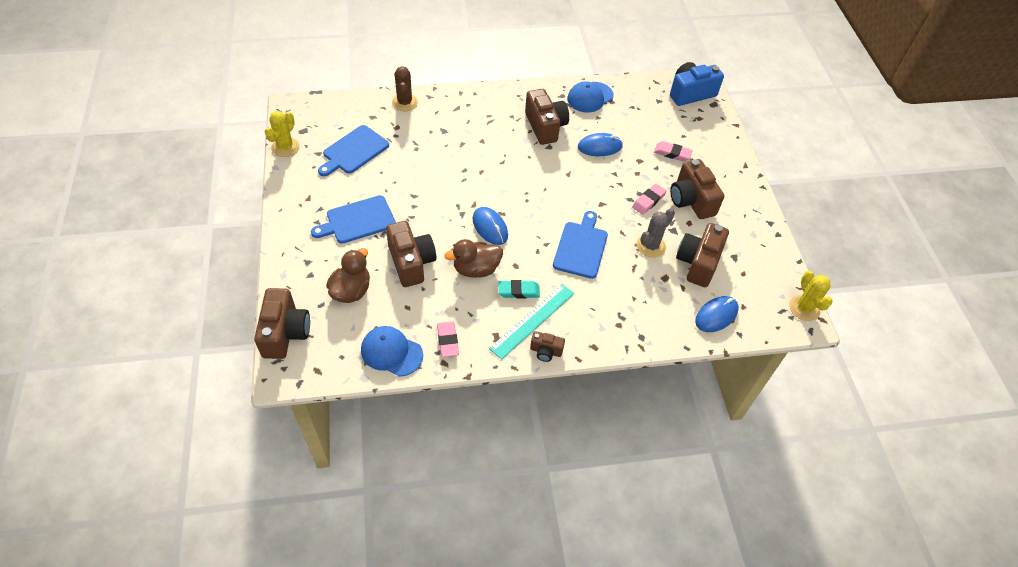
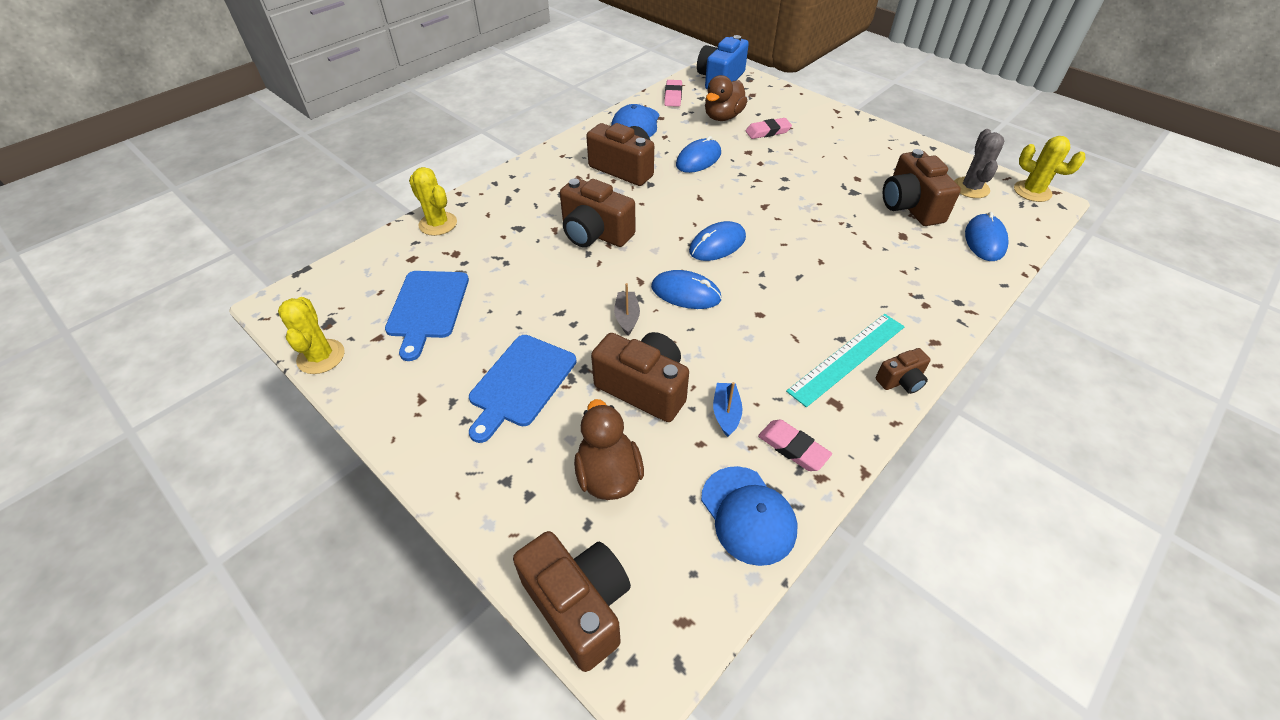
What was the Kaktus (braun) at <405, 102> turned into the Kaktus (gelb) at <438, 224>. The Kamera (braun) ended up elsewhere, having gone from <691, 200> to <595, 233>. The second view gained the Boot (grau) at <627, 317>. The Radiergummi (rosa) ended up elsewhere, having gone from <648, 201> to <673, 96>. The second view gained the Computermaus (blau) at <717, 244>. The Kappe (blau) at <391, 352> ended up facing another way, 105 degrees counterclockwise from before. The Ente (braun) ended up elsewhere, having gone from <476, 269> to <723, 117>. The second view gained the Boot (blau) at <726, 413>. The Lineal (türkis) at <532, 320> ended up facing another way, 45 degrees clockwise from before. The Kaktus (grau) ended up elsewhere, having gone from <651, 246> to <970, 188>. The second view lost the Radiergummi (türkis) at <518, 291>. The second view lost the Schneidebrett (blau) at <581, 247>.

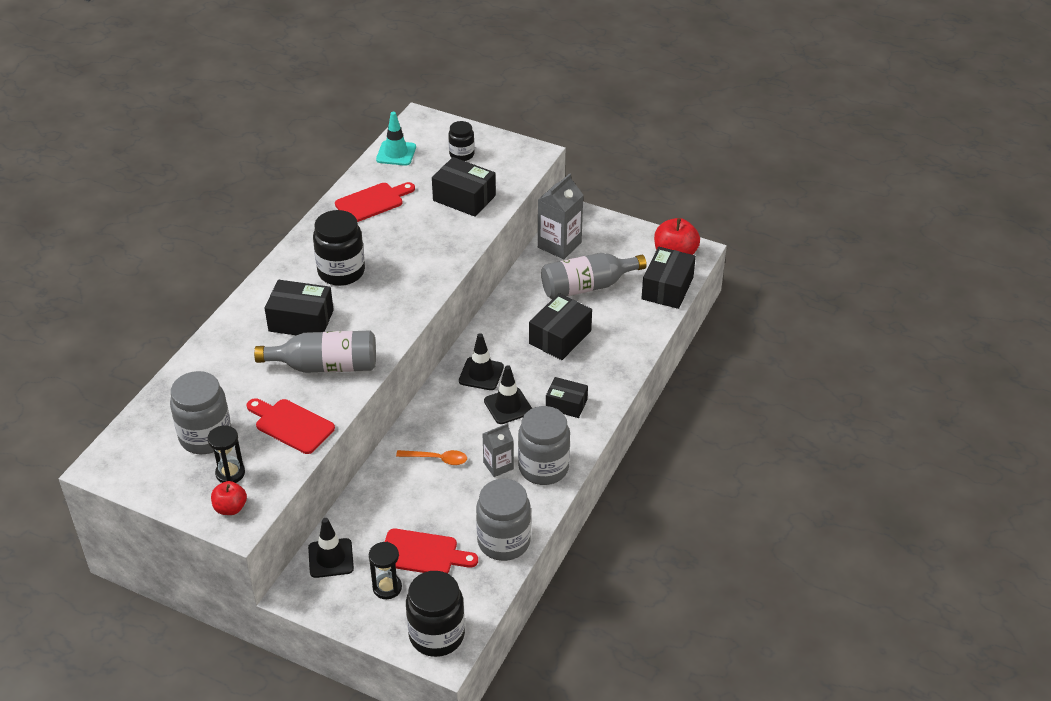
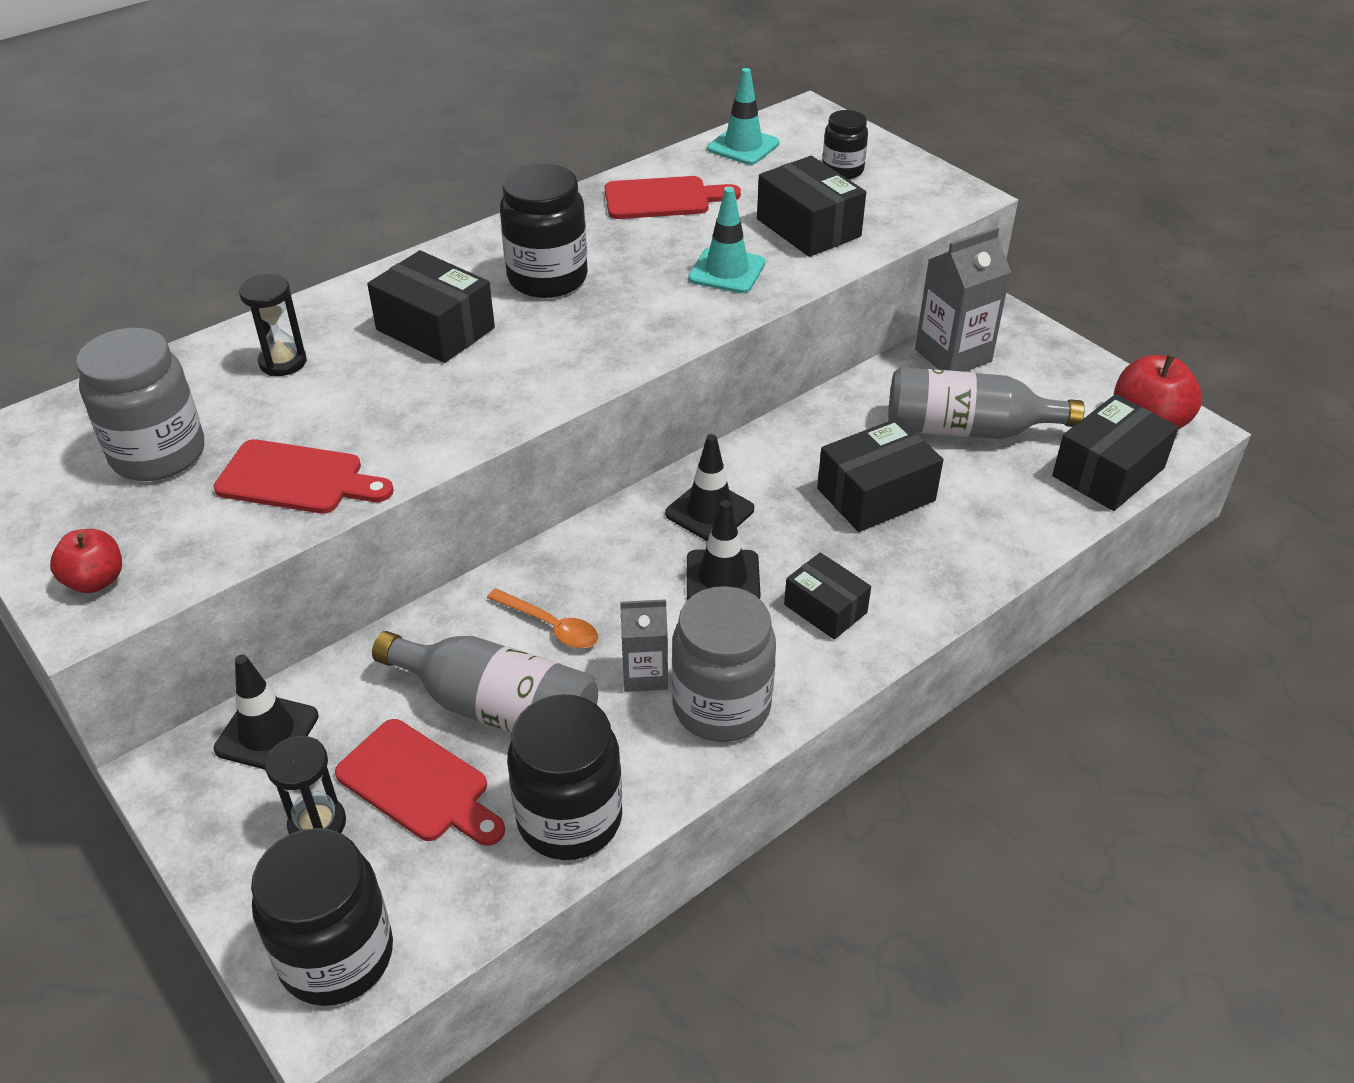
The Schneidebrett (rot) at <291, 425> ended up facing another way, 135 degrees clockwise from before. The Sanduhr (schwarz) ended up elsewhere, having gone from <230, 473> to <283, 362>. The Flasche (grau) ended up elsewhere, having gone from <325, 366> to <498, 709>. What was the Einmachglas (grau) at <503, 541> turned into the Einmachglas (schwarz) at <569, 818>. The second view gained the Leitkegel (türkis) at <726, 271>.

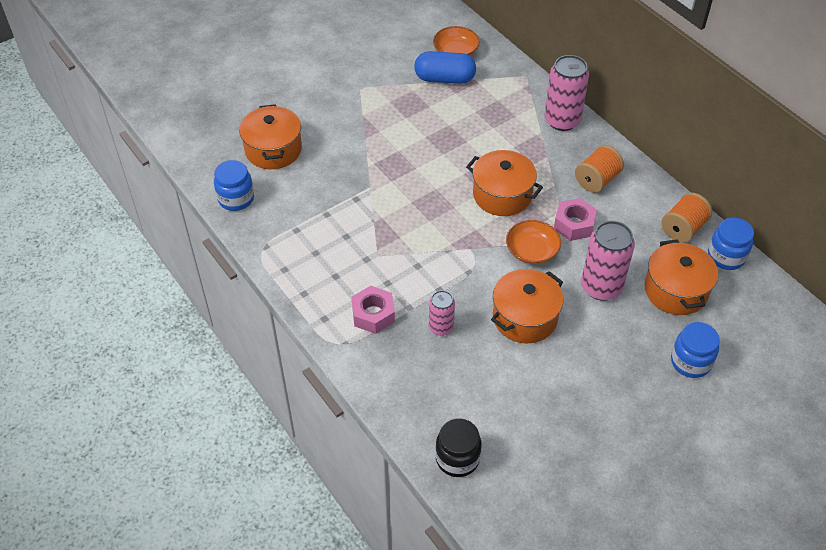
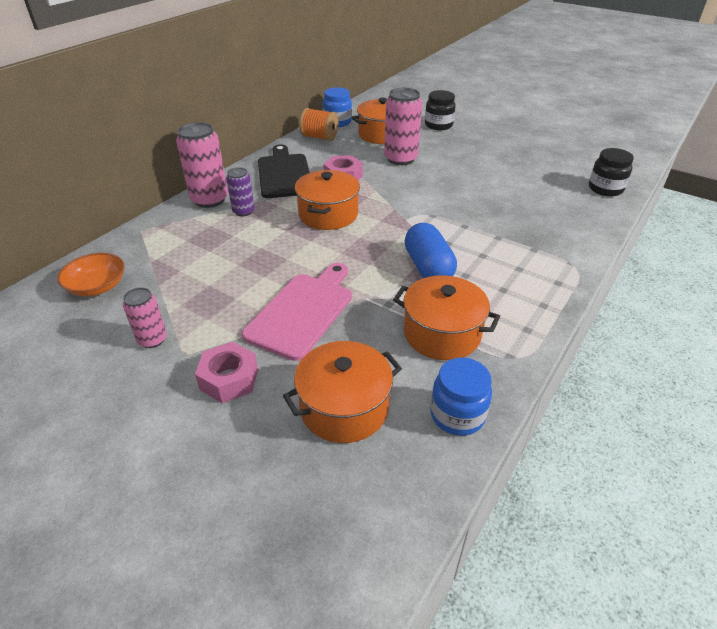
The Dose (rosa) ended up elsewhere, having gone from <441, 327> to <152, 339>. The Sechskantmutter (rosa) ended up elsewhere, having gone from <373, 314> to <229, 379>. The second view gained the Dose (lila) at <243, 211>. The second view gained the Schneidebrett (rosa) at <303, 311>. Where the Garnrolle (orange) stood at <597, 180>, the Schneidebrett (schwarz) came to stand at <284, 174>. The Kochtopf (orange) ended up elsewhere, having gone from <525, 317> to <442, 333>. The Kapsel (blau) ended up elsewhere, having gone from <444, 79> to <428, 267>. What was the Einmachglas (blau) at <690, 362> turned into the Einmachglas (schwarz) at <438, 125>. The second view lost the Schüssel (orange) at <532, 251>.

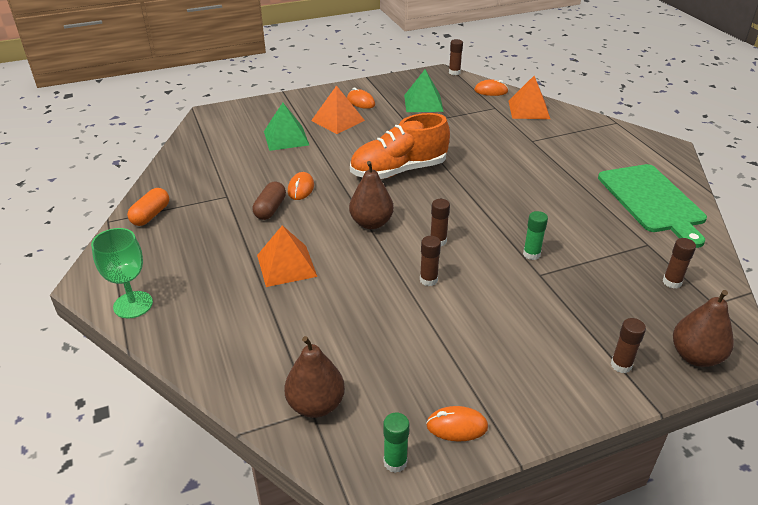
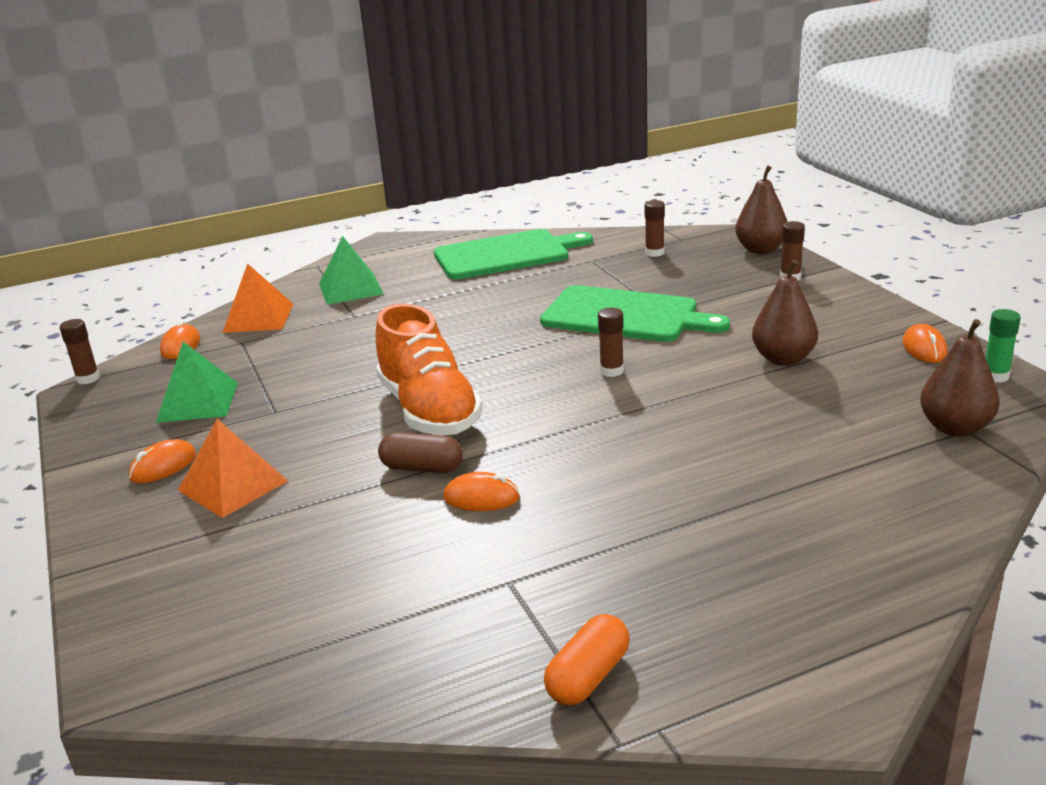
The Pyramide (grün) ended up elsewhere, having gone from <286, 138> to <351, 288>. The Kapsel (braun) ended up elsewhere, having gone from <270, 209> to <422, 468>. Where the Klebestift (grün) stood at <531, 254>, the Schneidebrett (grün) came to stand at <625, 315>. The Kapsel (orange) at <151, 215> ended up facing another way, 75 degrees counterclockwise from before. The Birne (braun) ended up elsewhere, having gone from <371, 223> to <783, 359>. The second view lost the Kelch (grün) at <133, 305>. The second view lost the Pyramide (orange) at <286, 265>. The second view lost the Klebestift (braun) at <428, 280>.

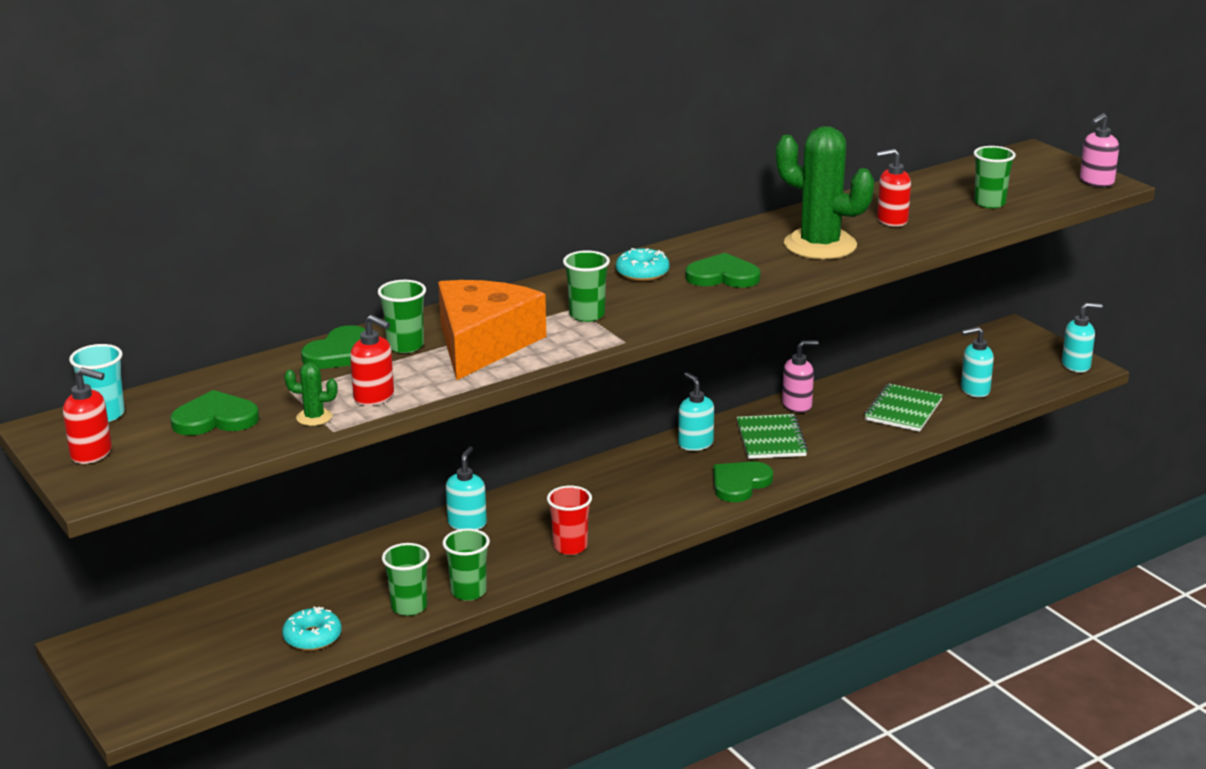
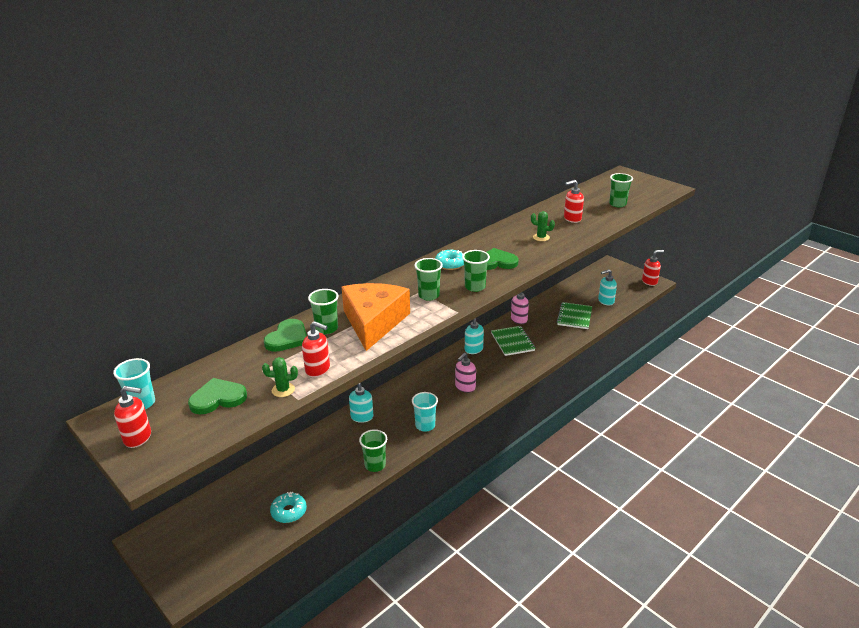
What was the Becher (rot) at <570, 546> turned into the Becher (türkis) at <425, 425>. The Seifenspender (rosa) ended up elsewhere, having gone from <1096, 182> to <465, 387>. The Becher (grün) ended up elsewhere, having gone from <409, 607> to <475, 287>. The size of the Kaktus (grün) at <820, 245> changed by a factor of 0.41. What was the Seifenspender (türkis) at <1076, 365> turned into the Seifenspender (rot) at <649, 282>. The second view lost the Herz (grün) at <739, 483>.

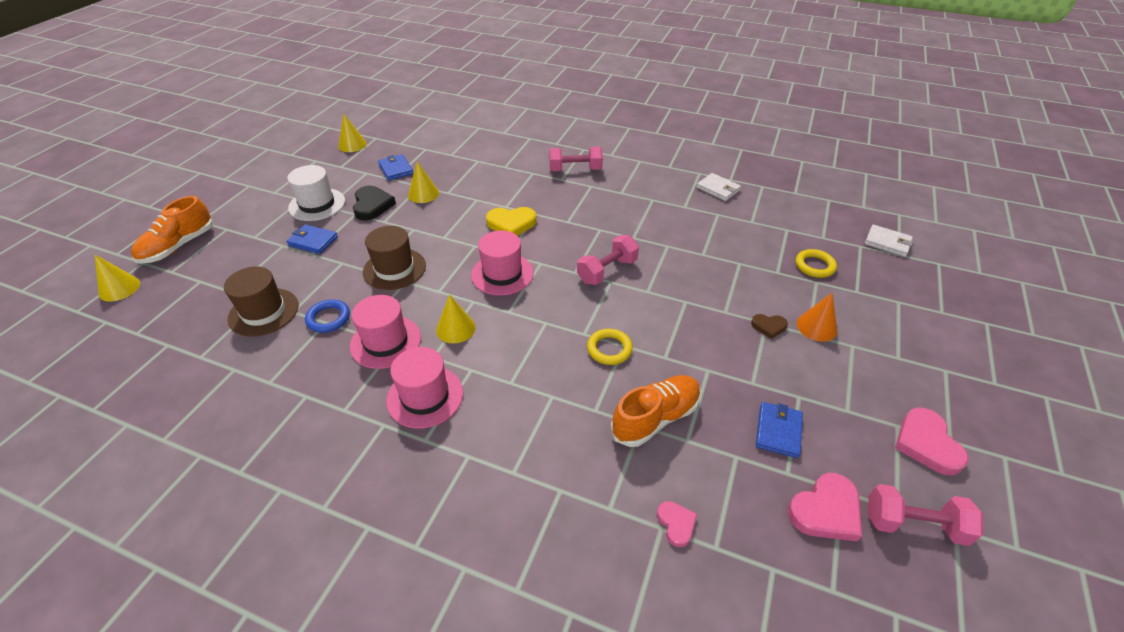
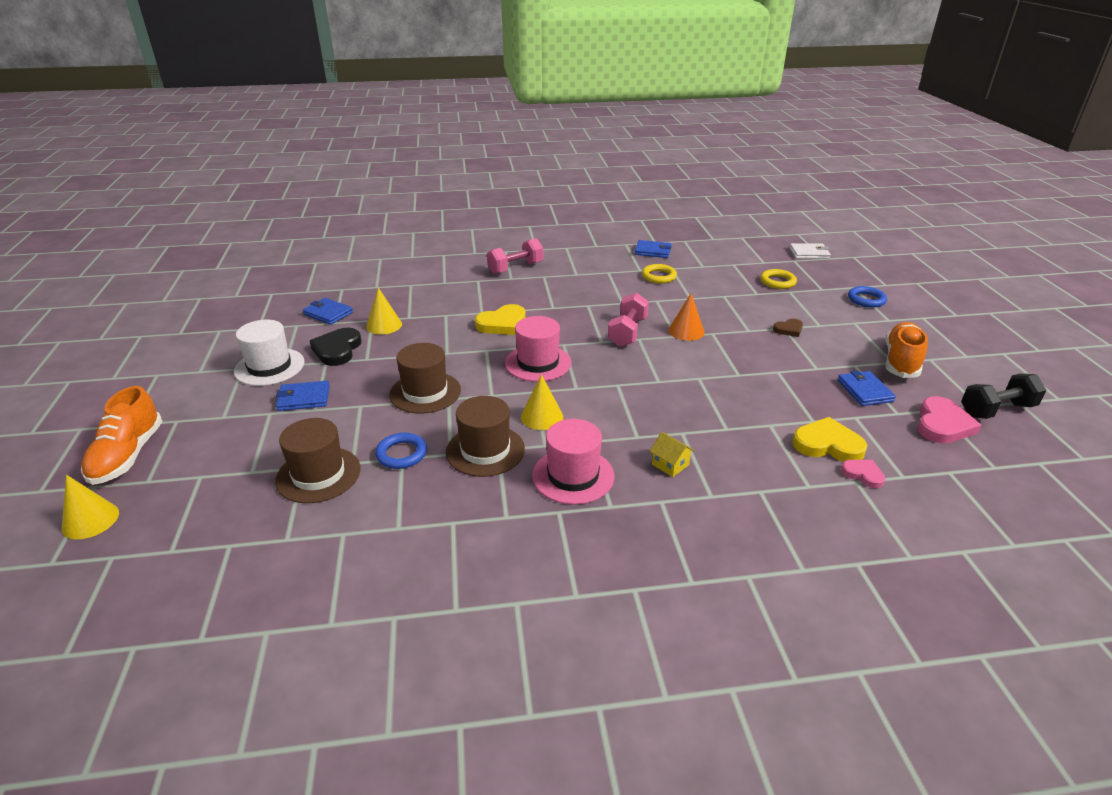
The Herz (schwarz) at <372, 205> ended up facing another way, 135 degrees counterclockwise from before. What was the Hut (rosa) at <386, 342> turned into the Hut (braun) at <485, 450>. What was the Geldbörse (weiß) at <718, 189> turned into the Geldbörse (blau) at <653, 251>. The Ring (gelb) ended up elsewhere, having gone from <609, 349> to <659, 276>. The second view gained the Haus (gelb) at <670, 464>. The Kegel (orange) ended up elsewhere, having gone from <816, 327> to <686, 331>. The second view gained the Herz (gelb) at <827, 444>. The second view gained the Ring (blau) at <866, 300>. The Schuh (orange) ended up elsewhere, having gone from <655, 418> to <901, 361>. What was the Hantel (rosa) at <914, 524> turned into the Hantel (schwarz) at <996, 410>. The second view lost the Kegel (gelb) at <352, 145>. The second view lost the Herz (rosa) at <926, 444>.

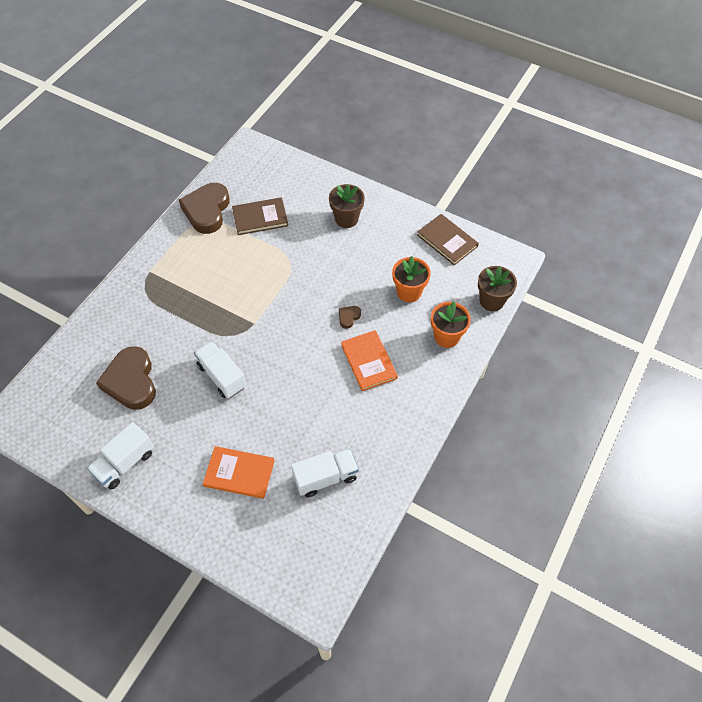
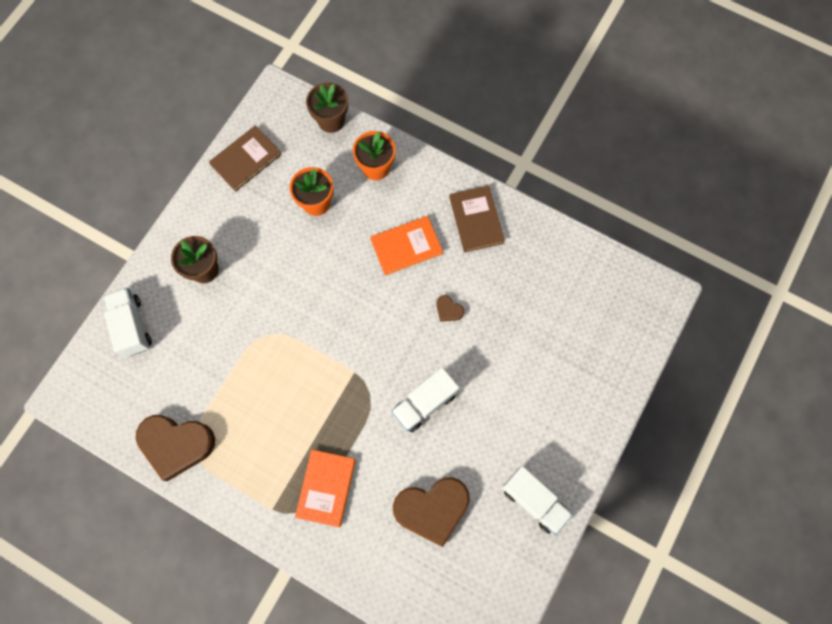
The Lastwagen (weiß) ended up elsewhere, having gone from <325, 477> to <132, 326>. The Buch (orange) ended up elsewhere, having gone from <239, 473> to <326, 488>. The Herz (braun) ended up elsewhere, having gone from <348, 317> to <448, 310>. The Buch (braun) ended up elsewhere, having gone from <260, 218> to <476, 220>.

